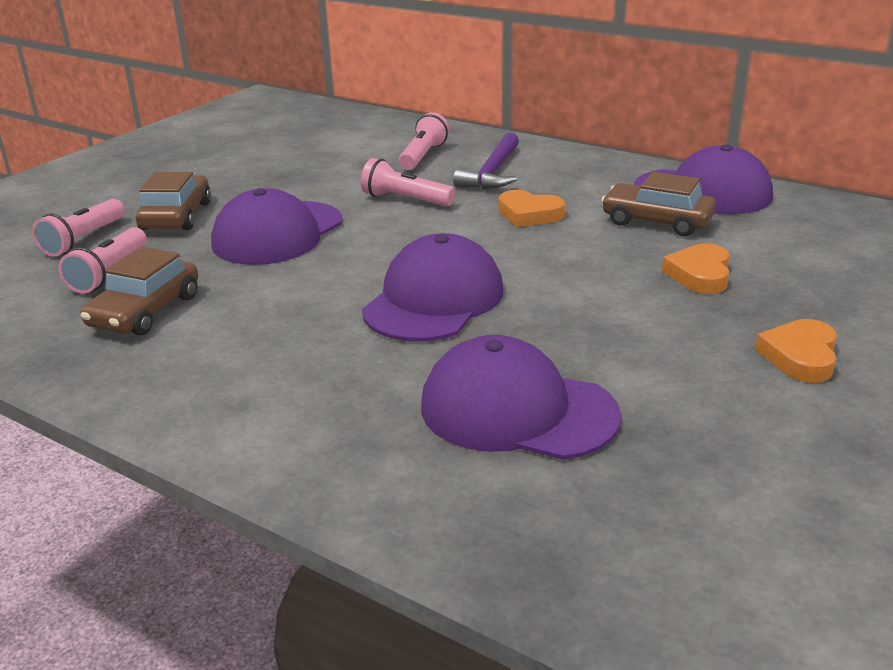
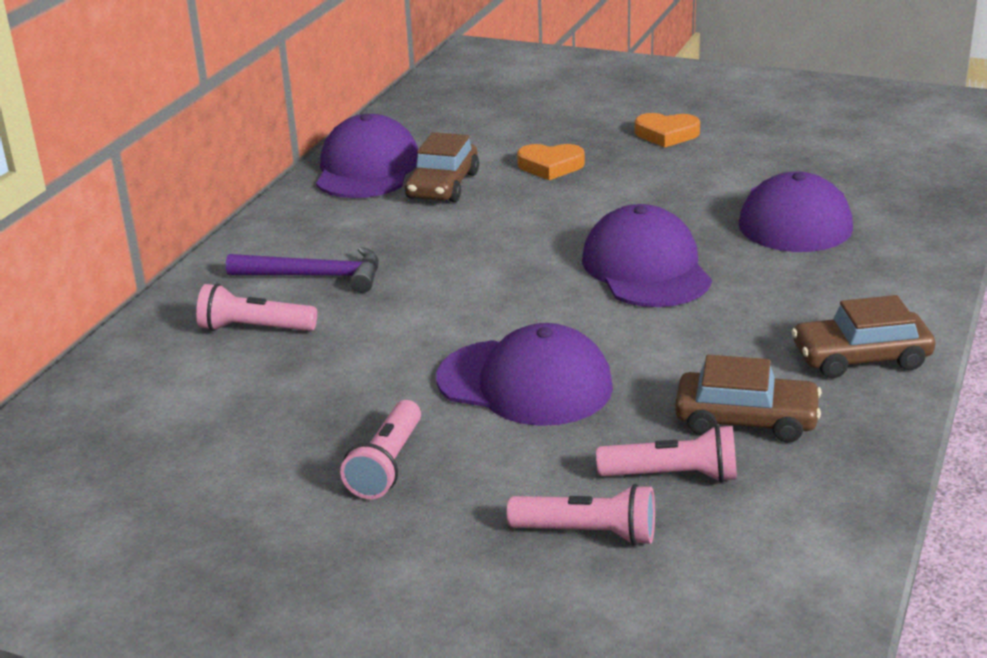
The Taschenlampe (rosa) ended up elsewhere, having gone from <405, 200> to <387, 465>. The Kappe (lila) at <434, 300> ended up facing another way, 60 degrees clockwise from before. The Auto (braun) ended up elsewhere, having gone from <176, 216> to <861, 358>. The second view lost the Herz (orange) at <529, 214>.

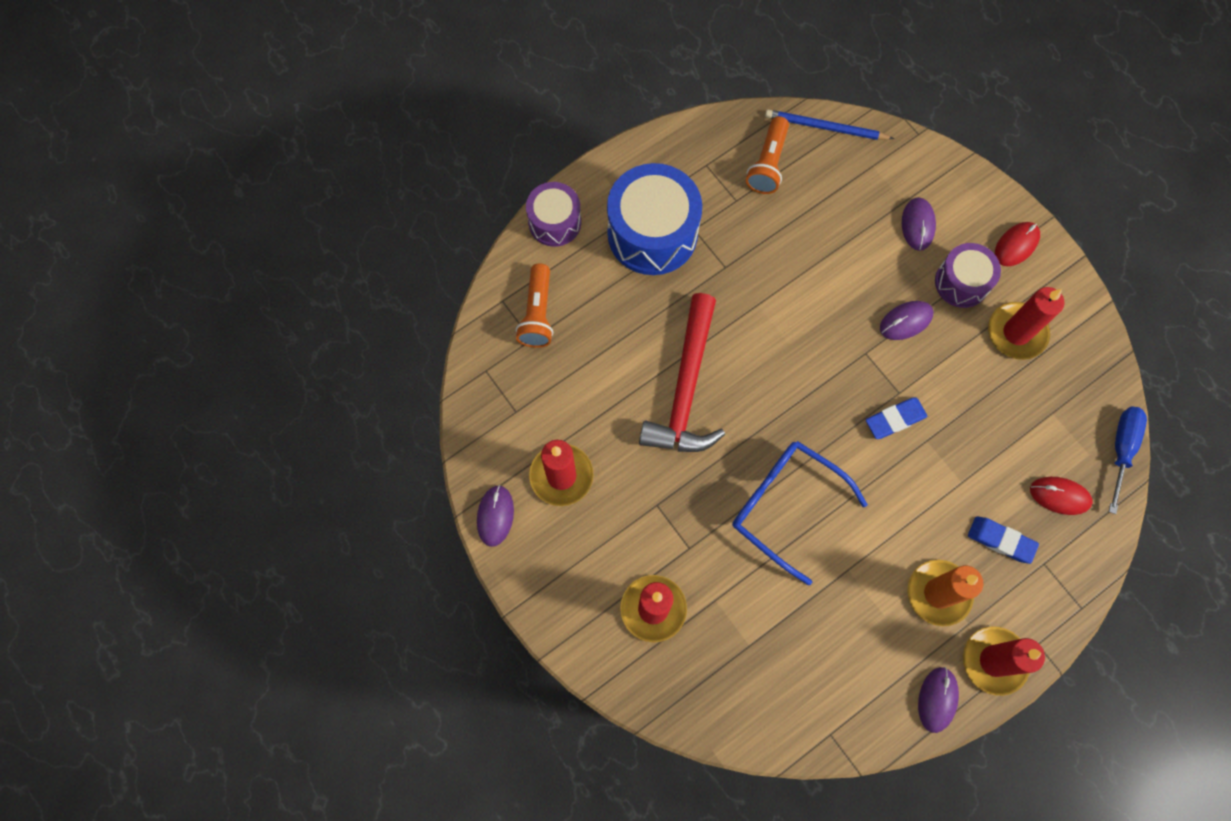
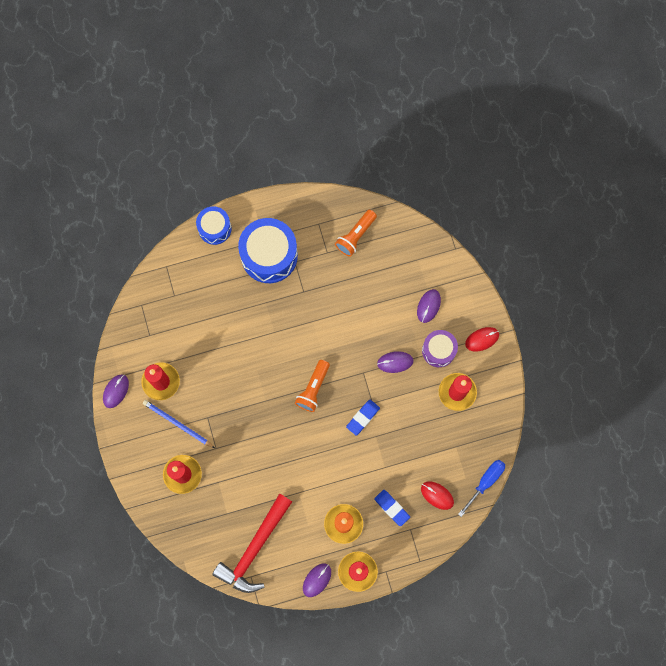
The Bleistift (blau) ended up elsewhere, having gone from <825, 127> to <177, 424>. What was the Trommel (lila) at <554, 222> turned into the Trommel (blau) at <214, 228>. The Hammer (rot) ended up elsewhere, having gone from <686, 388> to <254, 548>. The Taschenlampe (orange) ended up elsewhere, having gone from <537, 314> to <313, 389>. The Radiergummi (blau) at <895, 419> ended up facing another way, 45 degrees counterclockwise from before. The second view lost the Brille (blau) at <785, 506>.

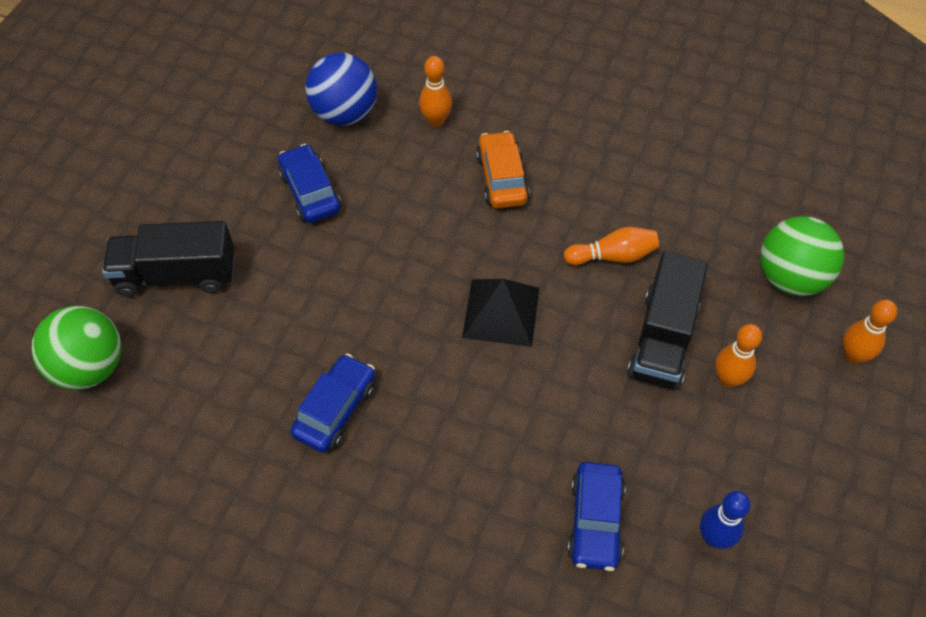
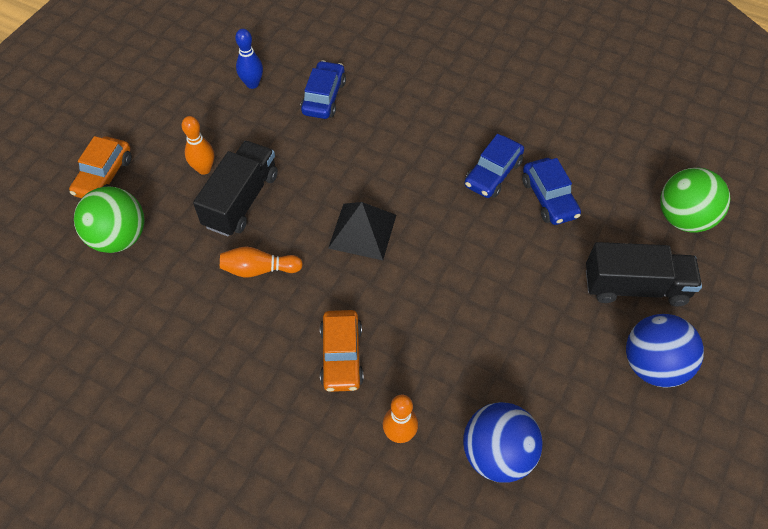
Where the Bowlingkegel (orange) stood at <853, 356>, the Auto (orange) came to stand at <104, 176>. The Auto (blau) ended up elsewhere, having gone from <310, 192> to <549, 198>. The second view gained the Ball (blau) at <652, 365>.

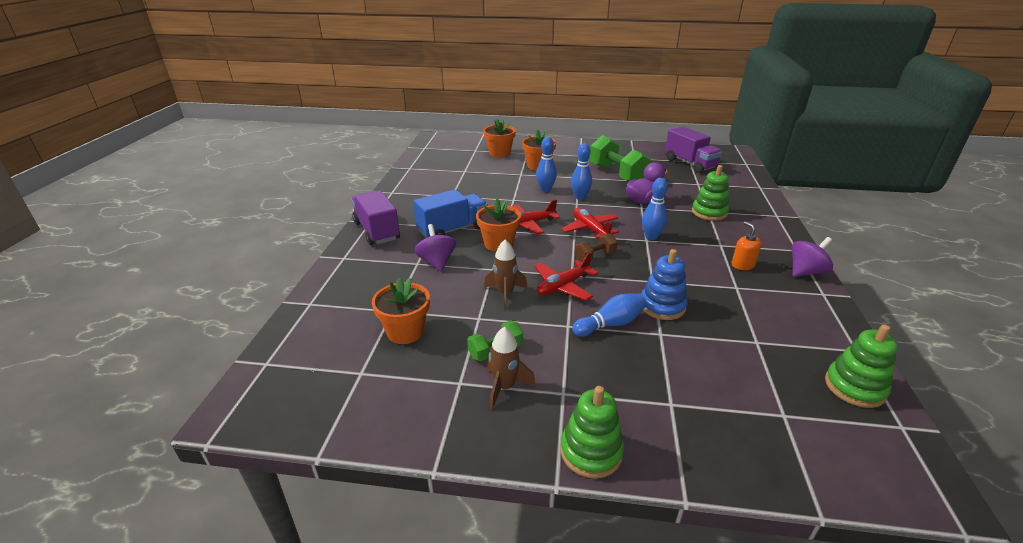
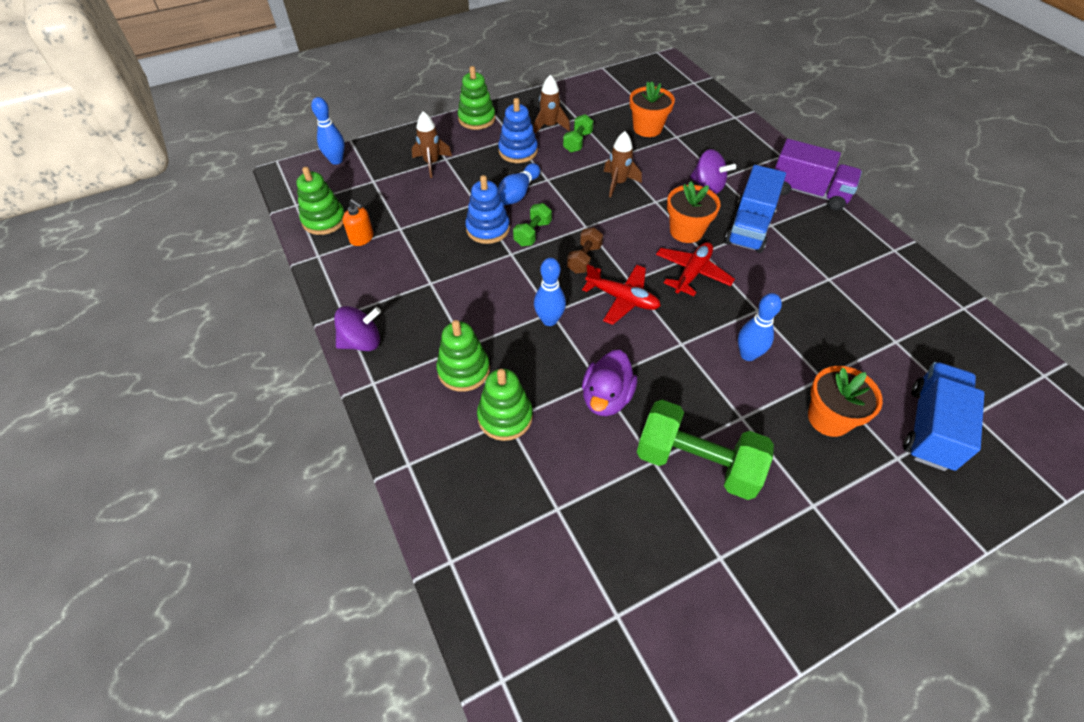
The Bowlingkegel (blau) ended up elsewhere, having gone from <580, 197> to <336, 160>. The Kreisel (lila) at <805, 272> ended up facing another way, 135 degrees counterclockwise from before. The Seifenspender (orange) ended up elsewhere, having gone from <742, 265> to <362, 238>. The second view gained the Rakete (braun) at <431, 163>. The second view gained the Stapelspielzeug (grün) at <464, 370>. The second view gained the Stapelspielzeug (blau) at <518, 151>. The second view gained the Hantel (grün) at <532, 233>. Where the Blumentopf (orange) stood at <499, 153>, the Lastwagen (blau) came to stand at <930, 428>. The second view lost the Flugzeug (rot) at <563, 286>. The second view lost the Lastwagen (lila) at <690, 164>.

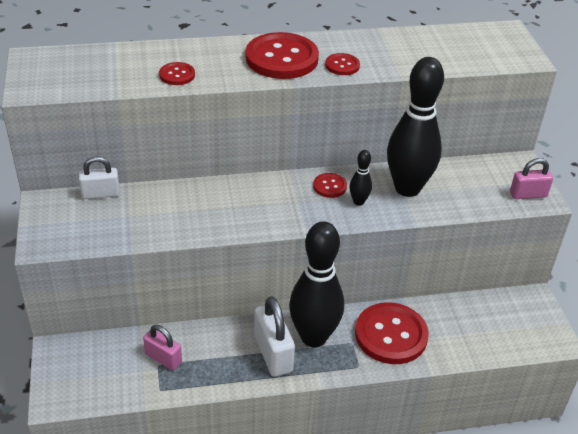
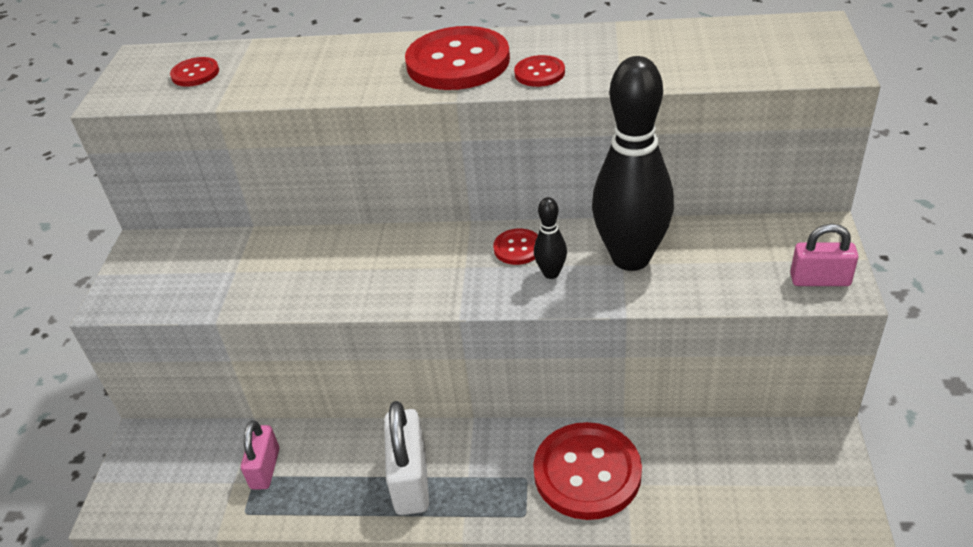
The Knopf (rot) ended up elsewhere, having gone from <177, 75> to <195, 74>. The Vorhängeschloss (rosa) at <163, 358> ended up facing another way, 45 degrees clockwise from before. The second view lost the Vorhängeschloss (weiß) at <101, 194>. The second view lost the Bowlingkegel (schwarz) at <313, 337>.

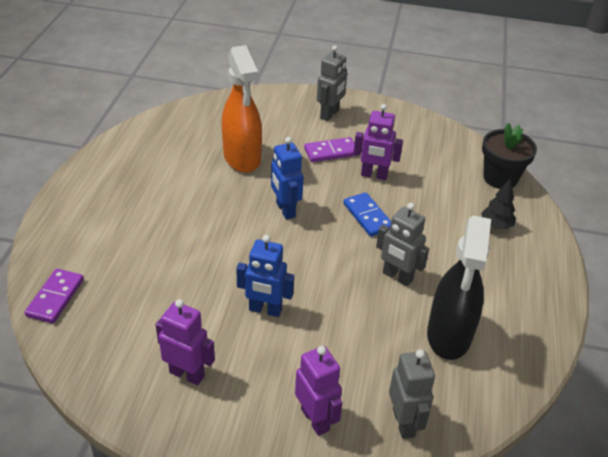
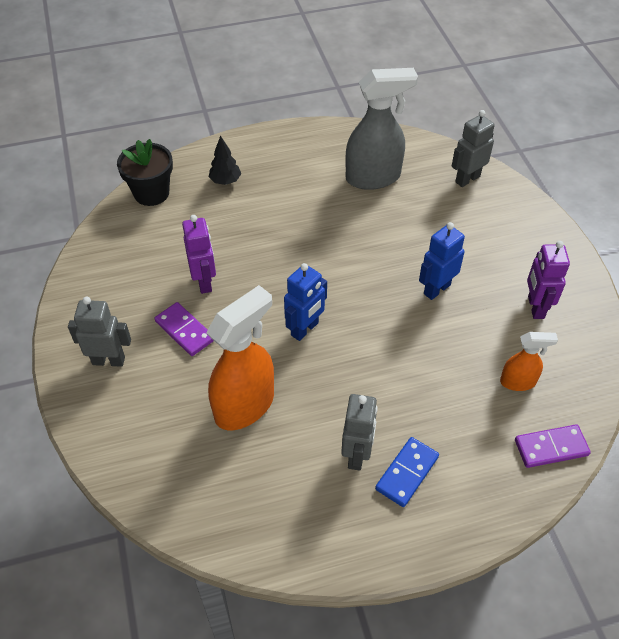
The Roboter (grau) ended up elsewhere, having gone from <397, 277> to <357, 455>. What was the Sprühflasche (schwarz) at <449, 335> turned into the Sprühflasche (grau) at <373, 177>. The Dominostein (blau) ended up elsewhere, having gone from <367, 216> to <407, 473>. The Roboter (blau) at <265, 310> ended up facing another way, 120 degrees counterclockwise from before. The second view gained the Sprühflasche (orange) at <518, 382>. The second view lost the Roboter (lila) at <315, 419>.

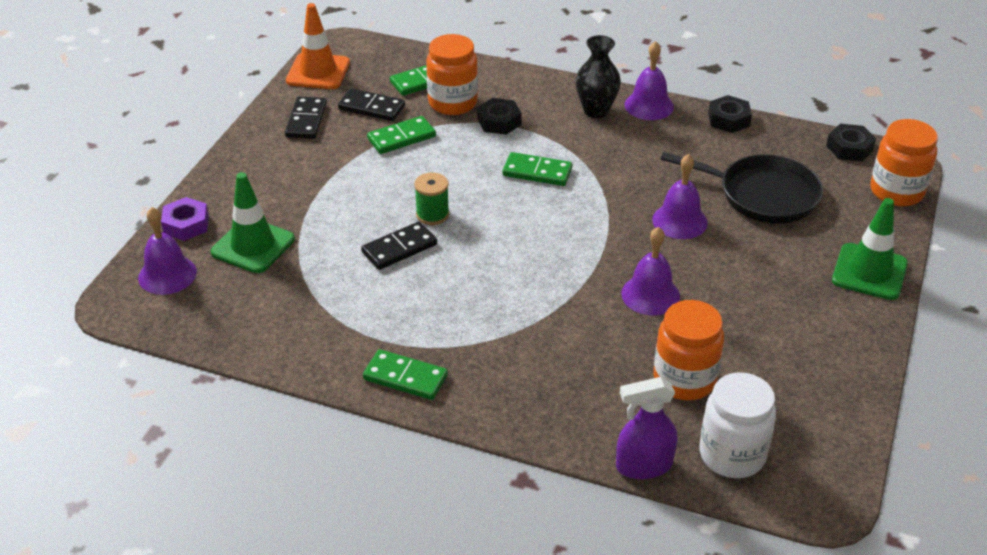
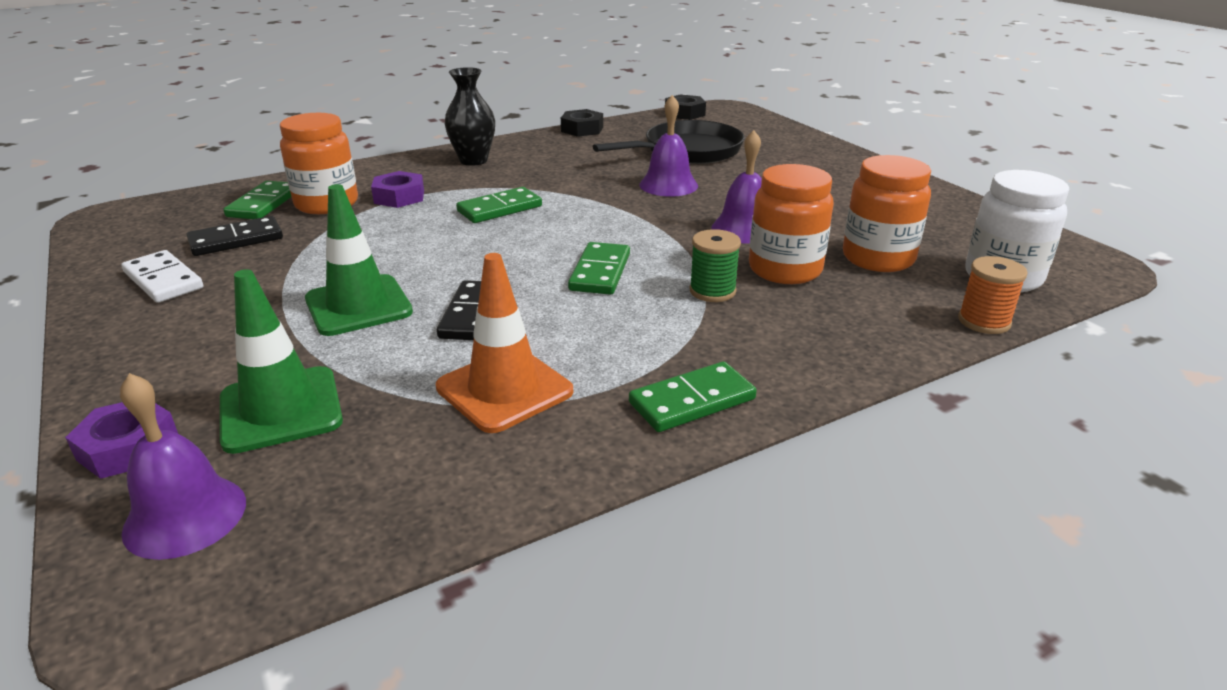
What was the Dominostein (schwarz) at <306, 120> turned into the Dominostein (weiß) at <163, 280>. The Leitkegel (grün) ended up elsewhere, having gone from <869, 272> to <358, 306>. What was the Sechskantmutter (schwarz) at <499, 122> turned into the Sechskantmutter (lila) at <399, 197>. The Leitkegel (orange) ended up elsewhere, having gone from <318, 72> to <504, 389>. The Dominostein (grün) ended up elsewhere, having gone from <401, 138> to <600, 272>. The Garnrolle (grün) ended up elsewhere, having gone from <432, 214> to <712, 291>. The Einmachglas (orange) ended up elsewhere, having gone from <896, 192> to <785, 270>. Where the Sprühflasche (lila) stood at <643, 466>, the Garnrolle (orange) came to stand at <984, 321>. The second view lost the Glocke (lila) at <649, 105>.

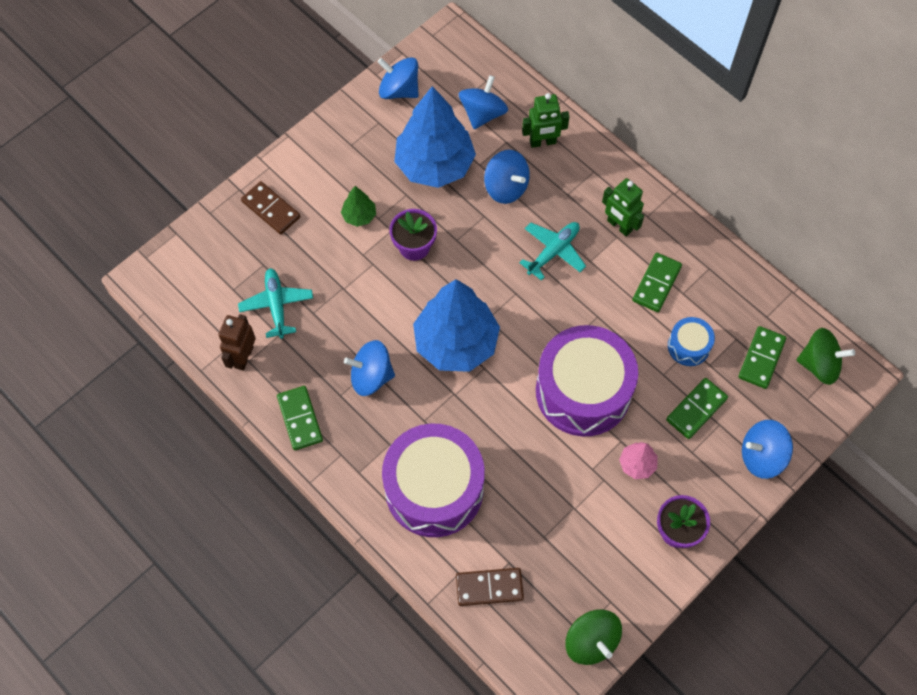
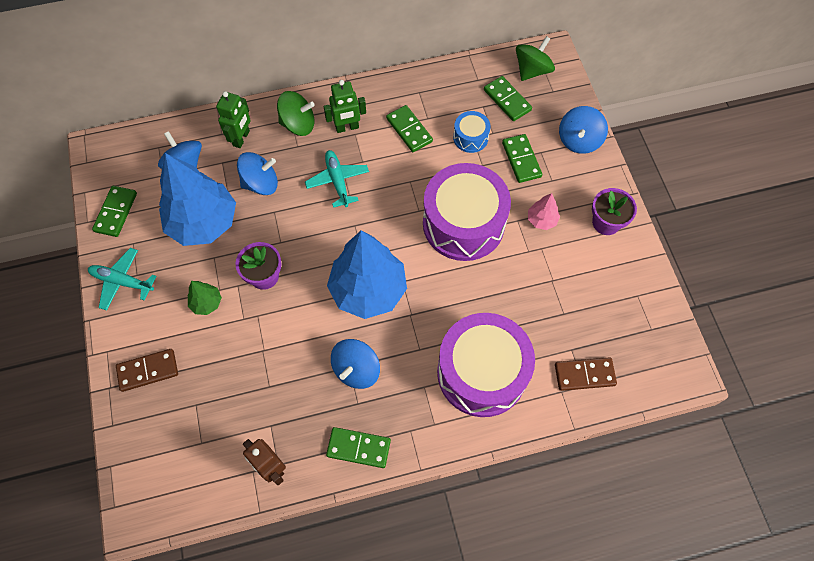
The Flugzeug (türkis) ended up elsewhere, having gone from <277, 305> to <122, 281>. Where the Kreisel (blau) stood at <399, 90>, the Dominostein (grün) came to stand at <116, 212>. The Kreisel (grün) ended up elsewhere, having gone from <591, 641> to <298, 124>. The Dominostein (braun) at <489, 587> ended up facing another way, 60 degrees clockwise from before.

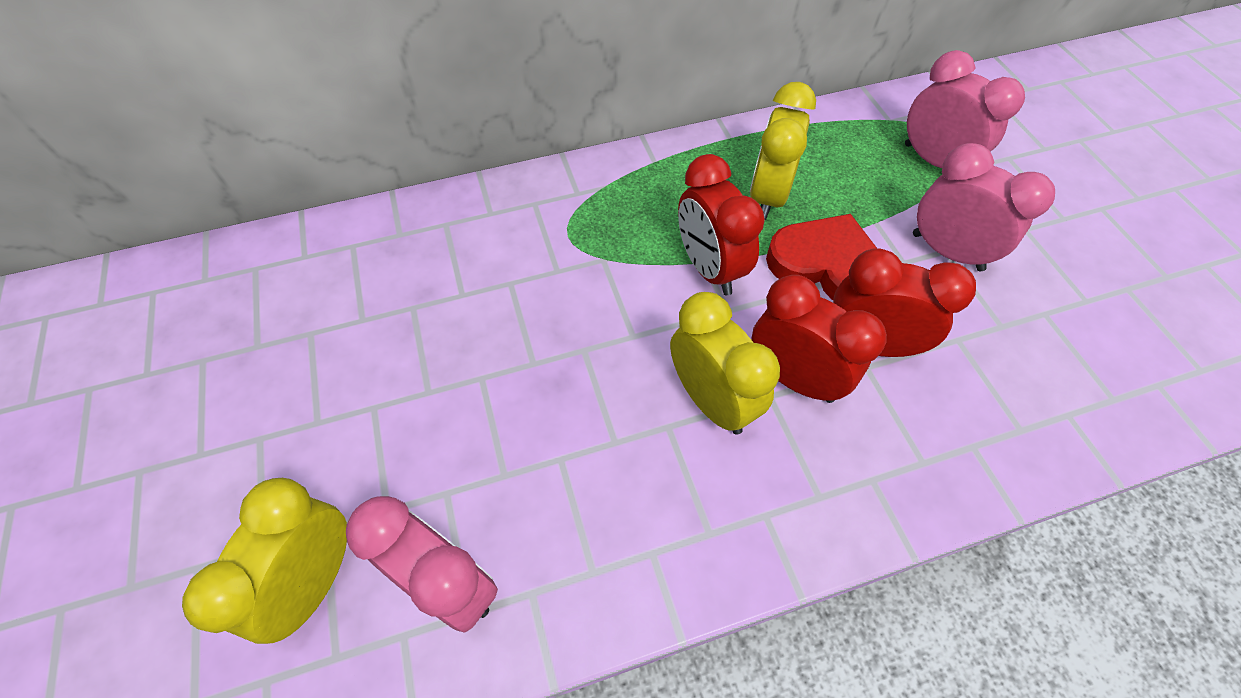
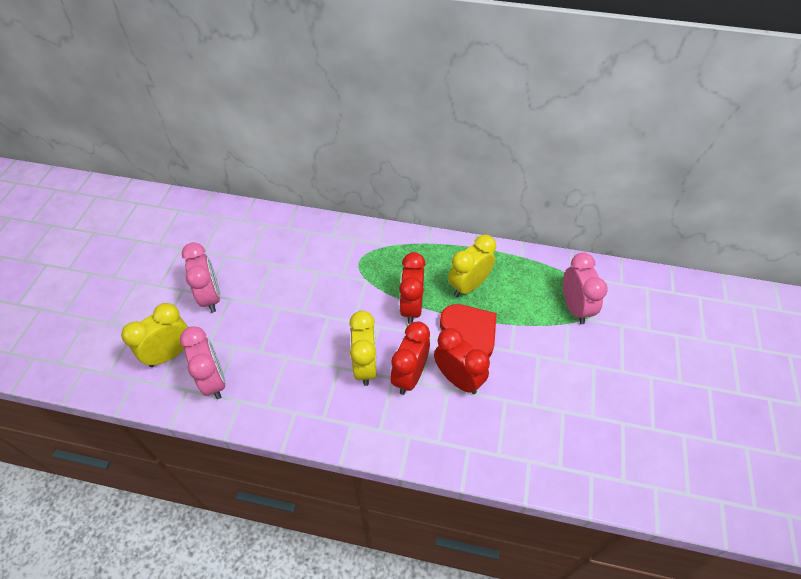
The Wecker (rosa) ended up elsewhere, having gone from <947, 252> to <211, 297>. The Wecker (rot) at <794, 378> ended up facing another way, 135 degrees counterclockwise from before.

